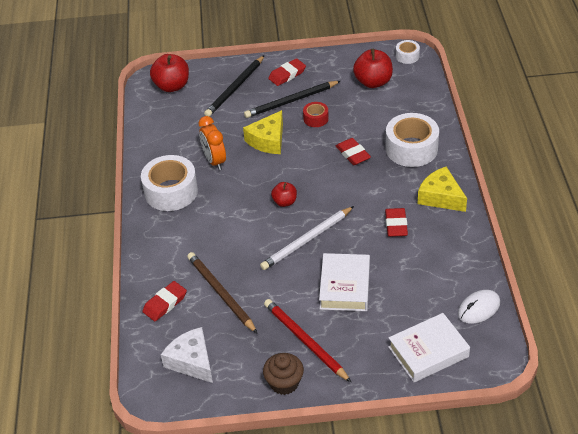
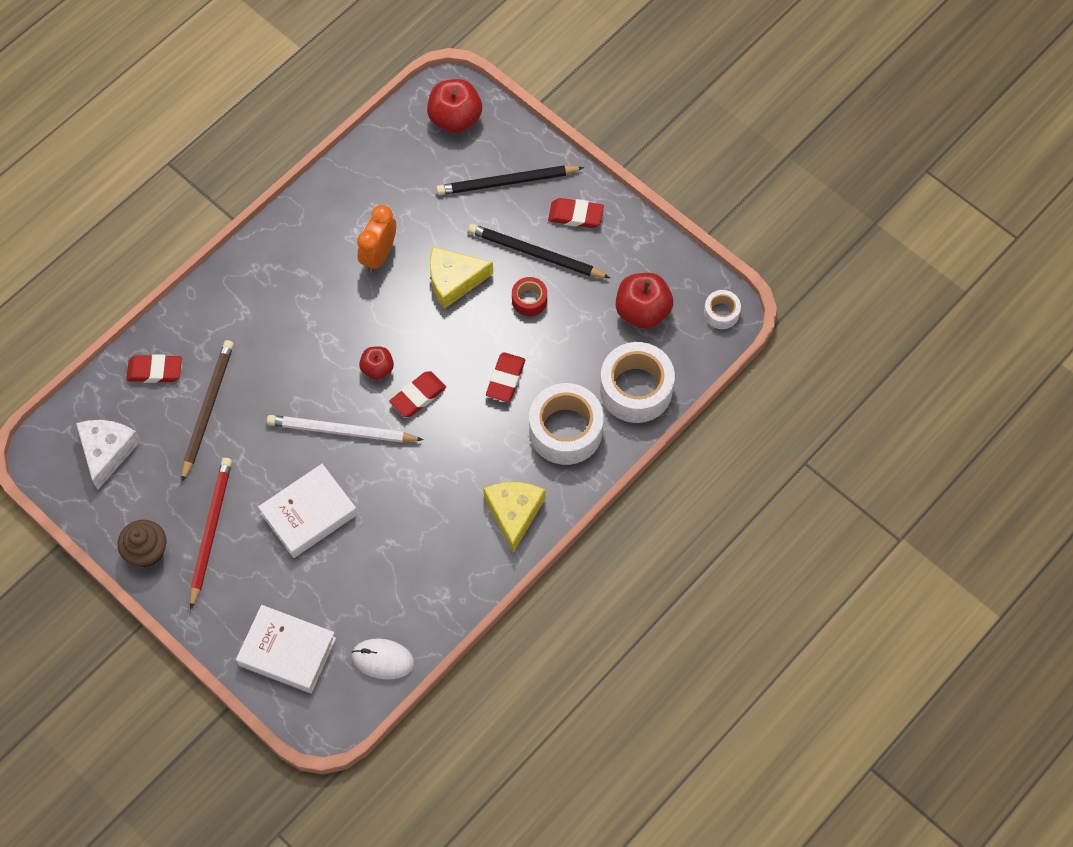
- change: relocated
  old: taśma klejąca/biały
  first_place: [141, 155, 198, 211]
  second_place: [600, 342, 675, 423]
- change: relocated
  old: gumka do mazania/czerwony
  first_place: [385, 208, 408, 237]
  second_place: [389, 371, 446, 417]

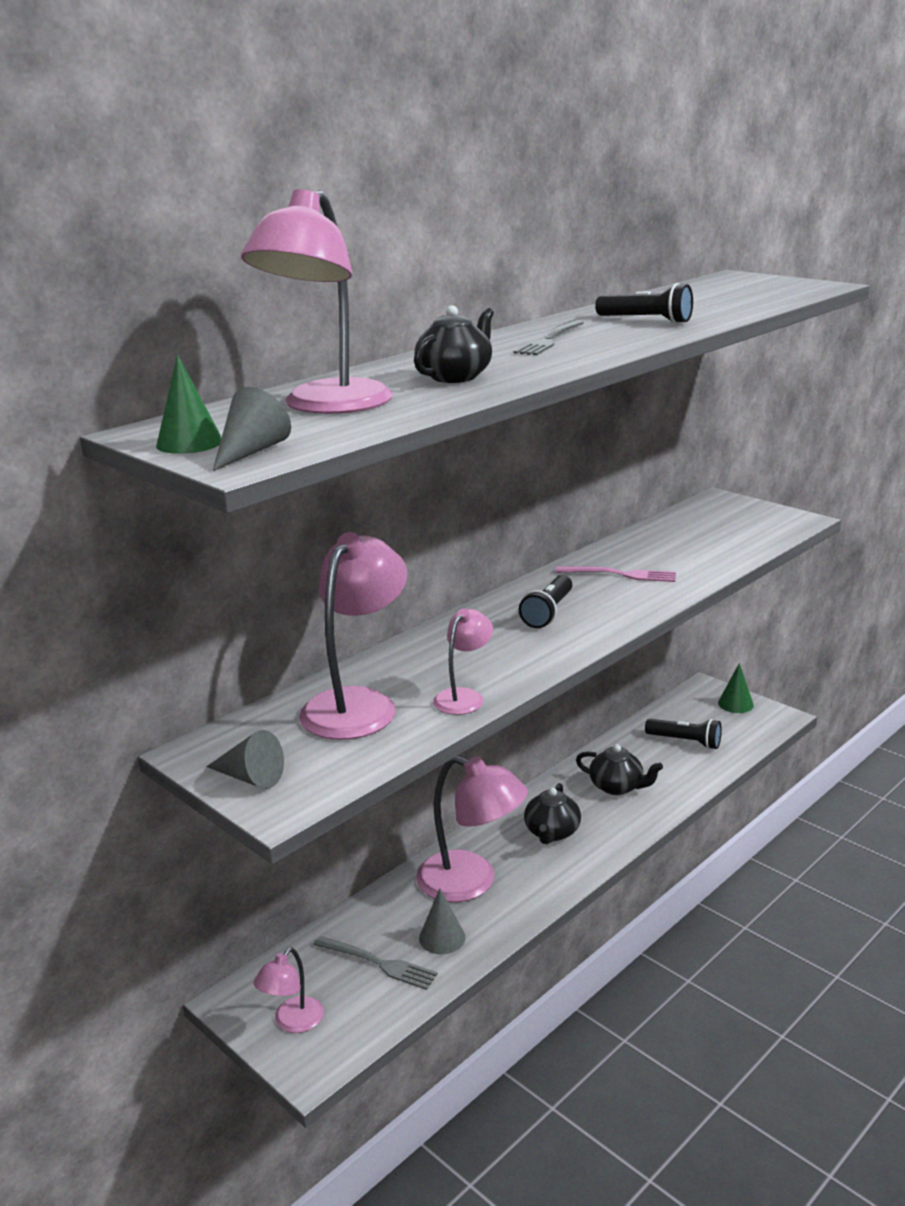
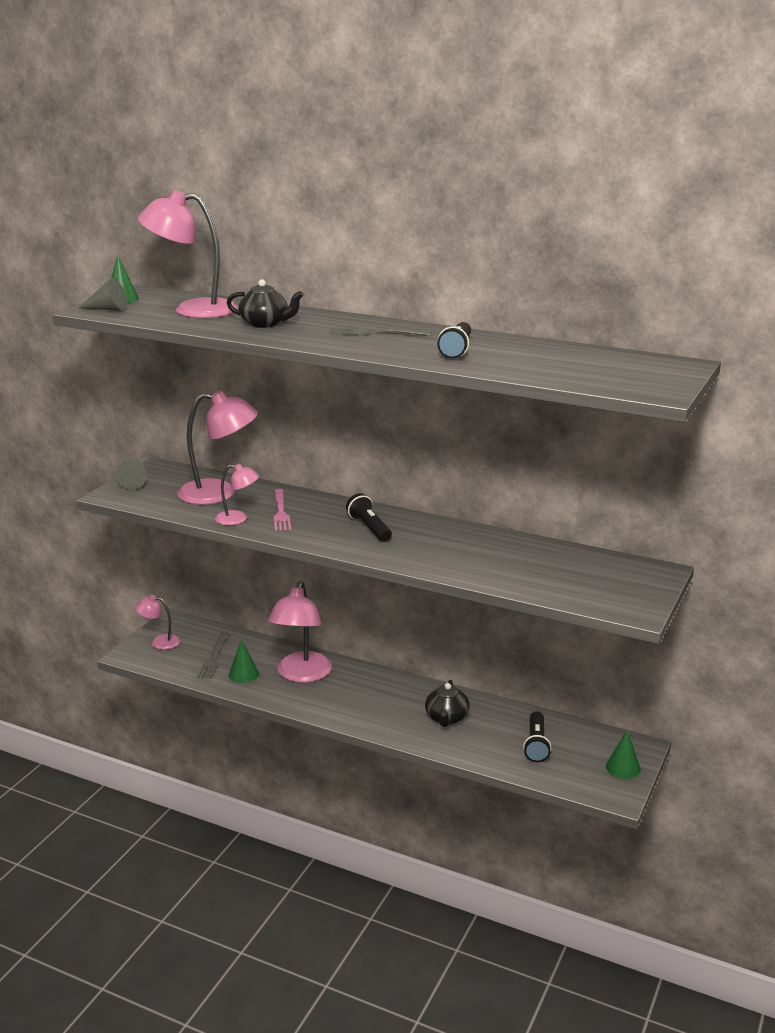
- change: relocated
  old: widelec/różowy
  first_place: [556, 566, 676, 582]
  second_place: [274, 489, 291, 531]
- change: spun
  old: latarka/czarny
  first_place: [519, 575, 572, 628]
  second_place: [346, 493, 392, 542]
  degrees: 60
- change: missing
  old: imbryk/czarny
  first_place: [524, 783, 581, 844]
- change: colour
  old: stożek/szary
  new: stożek/zielony
  first_place: [419, 888, 465, 954]
  second_place: [229, 639, 259, 683]

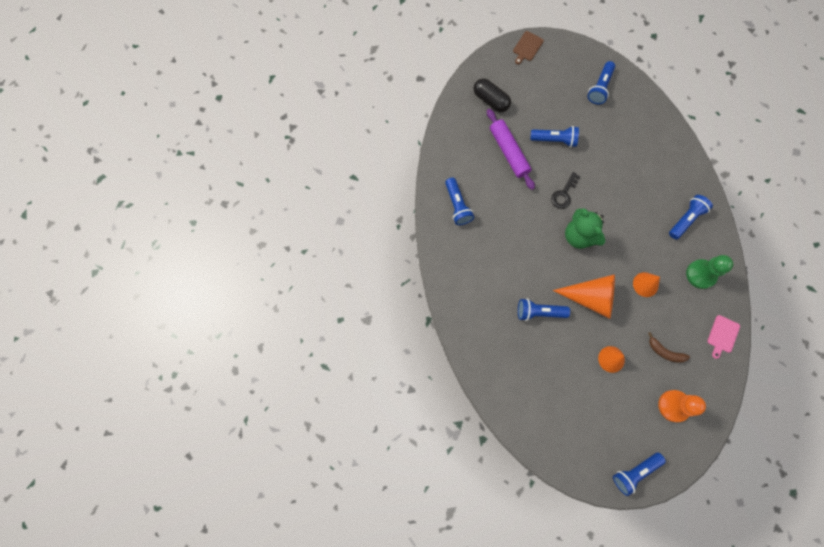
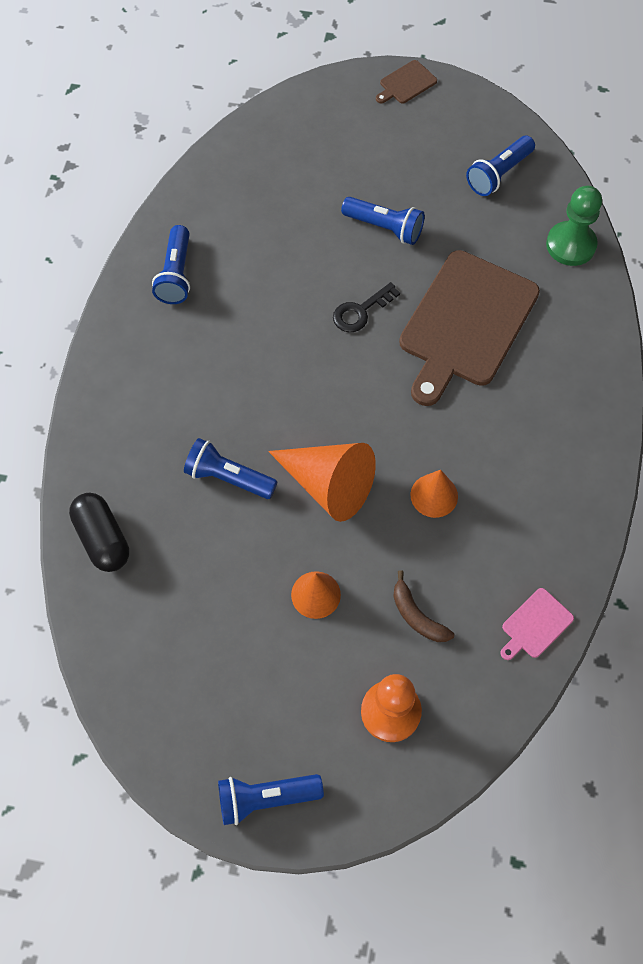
- change: relocated
  old: kapsułka/czarny
  first_place: [473, 78, 511, 112]
  second_place: [69, 493, 129, 572]
- change: missing
  old: wałek do ciasta/fioletowy
  first_place: [487, 109, 535, 190]
- change: missing
  old: latarka/niebieski
  first_place: [669, 195, 713, 239]
- change: missing
  old: miś/zielony
  first_place: [565, 208, 605, 249]
- change: relocated
  old: pionek/zielony
  first_place: [686, 255, 733, 289]
  second_place: [546, 186, 602, 266]
- change: appeared
  new: deska do krojenia/brązowy
  second_place: [399, 250, 540, 406]

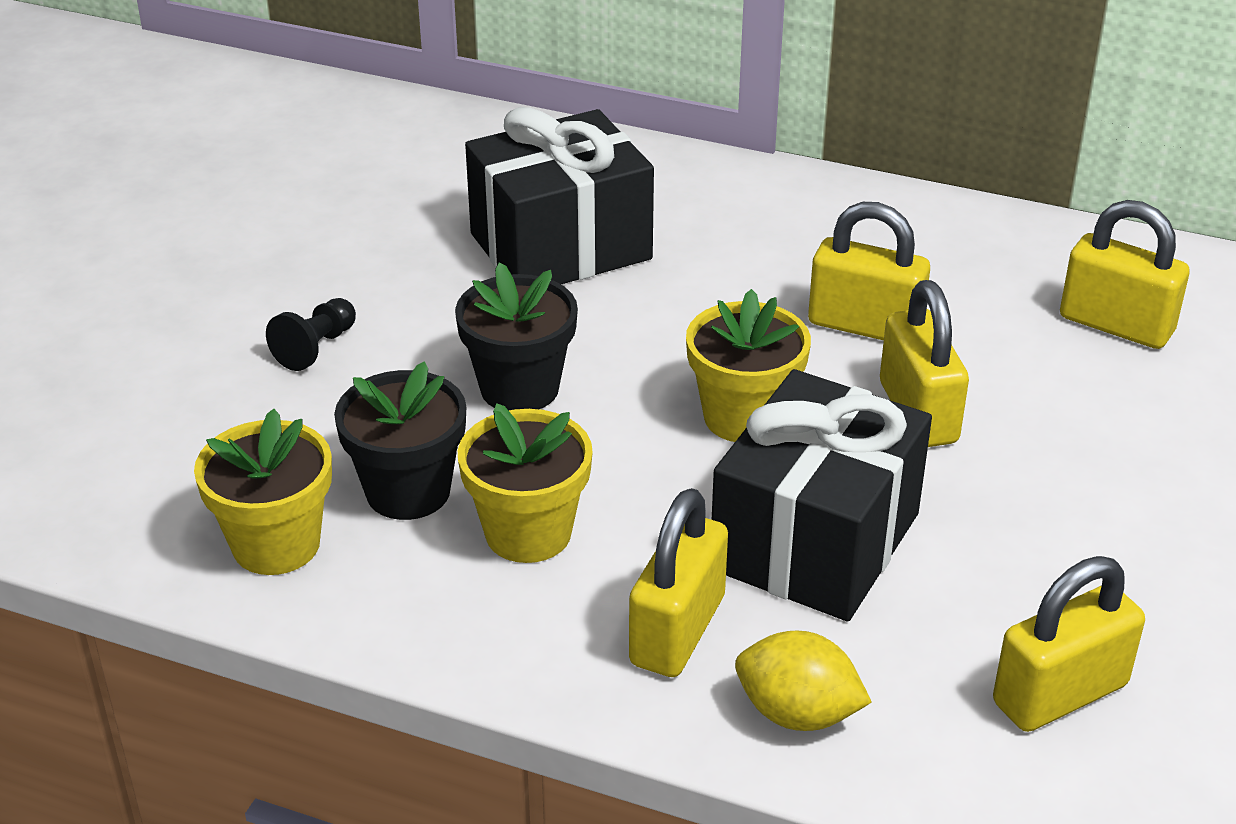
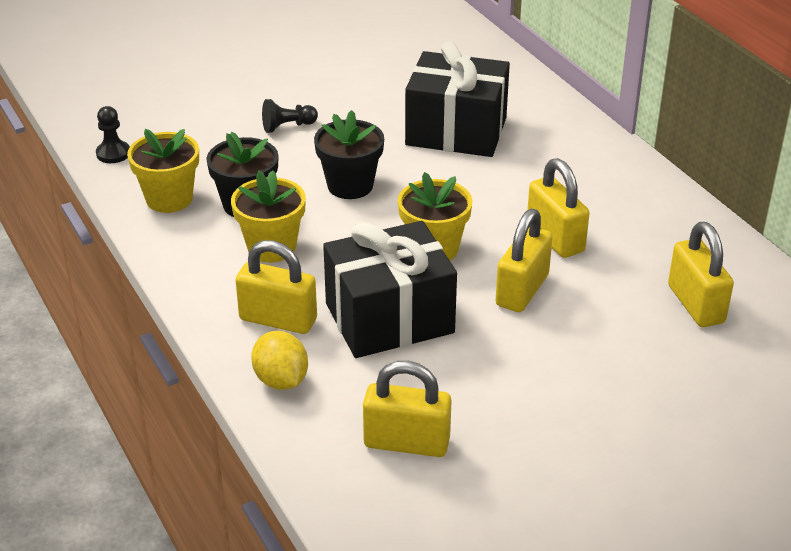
- change: spun
  old: kłódka/żółty
  first_place: [629, 488, 728, 677]
  second_place: [235, 240, 317, 334]
  degrees: 45
- change: appeared
  new: pionek/czarny
  second_place: [96, 106, 130, 163]

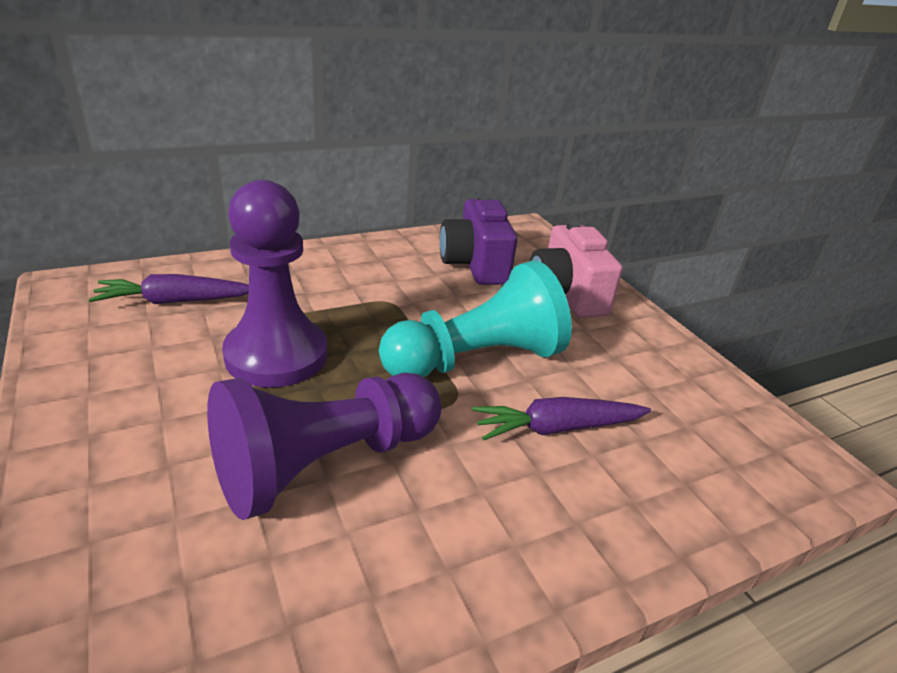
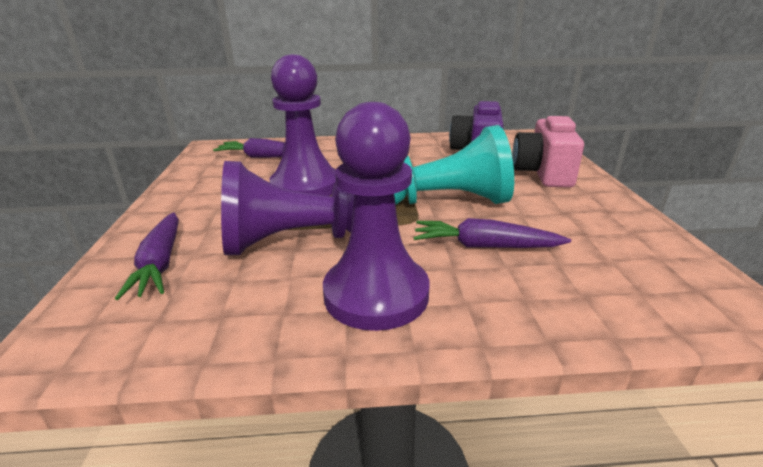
- change: appeared
  new: pionek/fioletowy
  second_place: [323, 102, 429, 331]
- change: appeared
  new: marchewka/fioletowy
  second_place: [115, 212, 179, 300]

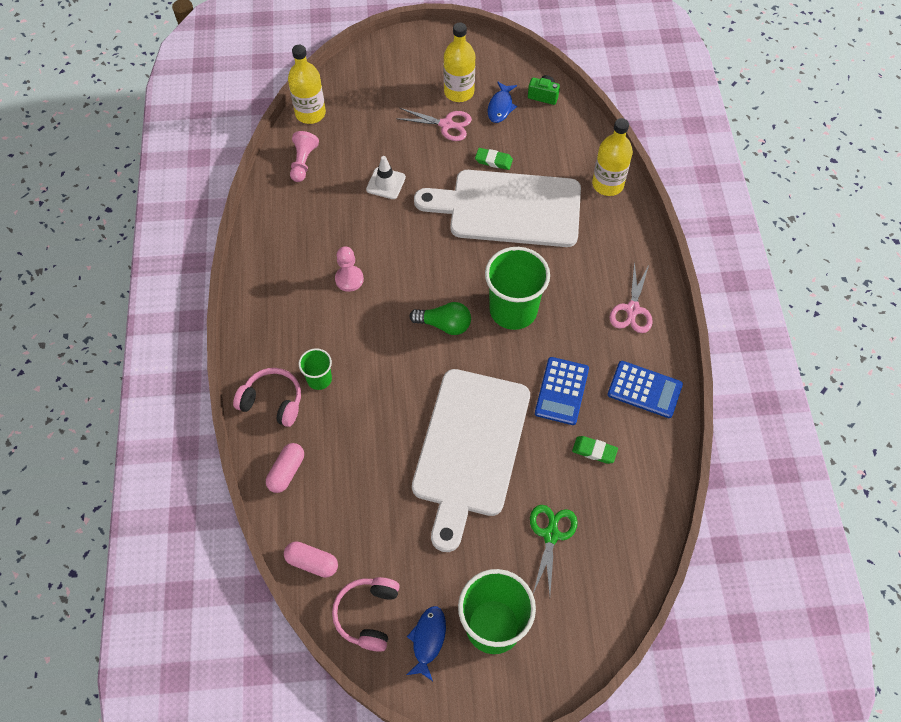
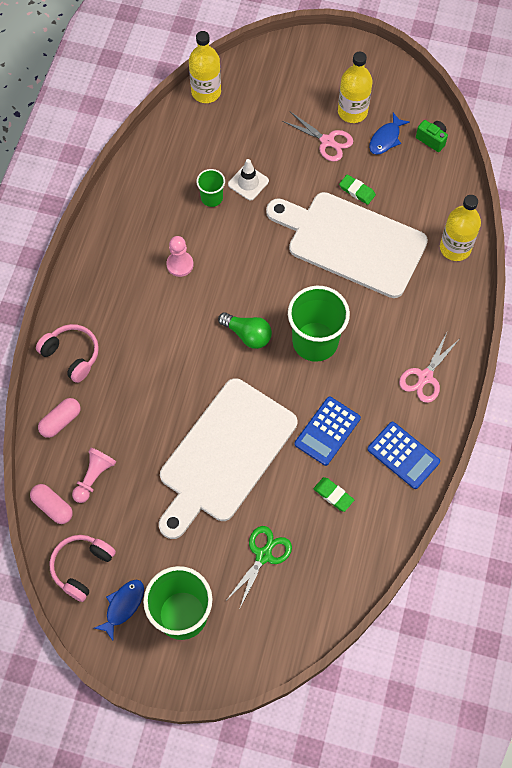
- change: relocated
  old: pionek/różowy
  first_place: [290, 131, 319, 182]
  second_place: [72, 448, 116, 503]
- change: relocated
  old: szklanka/zielony
  first_place: [298, 348, 332, 390]
  second_place: [196, 169, 225, 207]

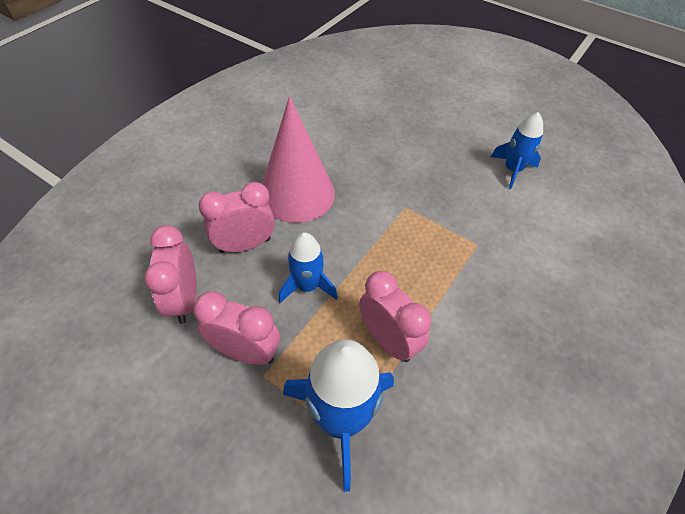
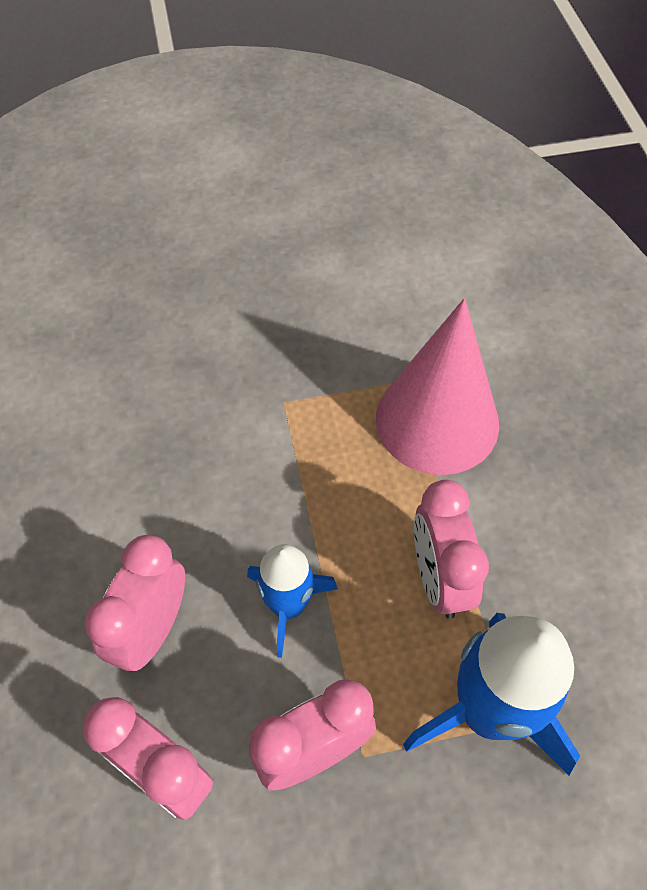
- change: relocated
  old: stożek/różowy
  first_place: [262, 96, 335, 223]
  second_place: [376, 298, 499, 475]
- change: missing
  old: rakieta/niebieski
  first_place: [491, 112, 543, 189]
- change: spun
  old: budzik/różowy
  first_place: [359, 271, 431, 362]
  second_place: [414, 480, 489, 619]
  degrees: -105

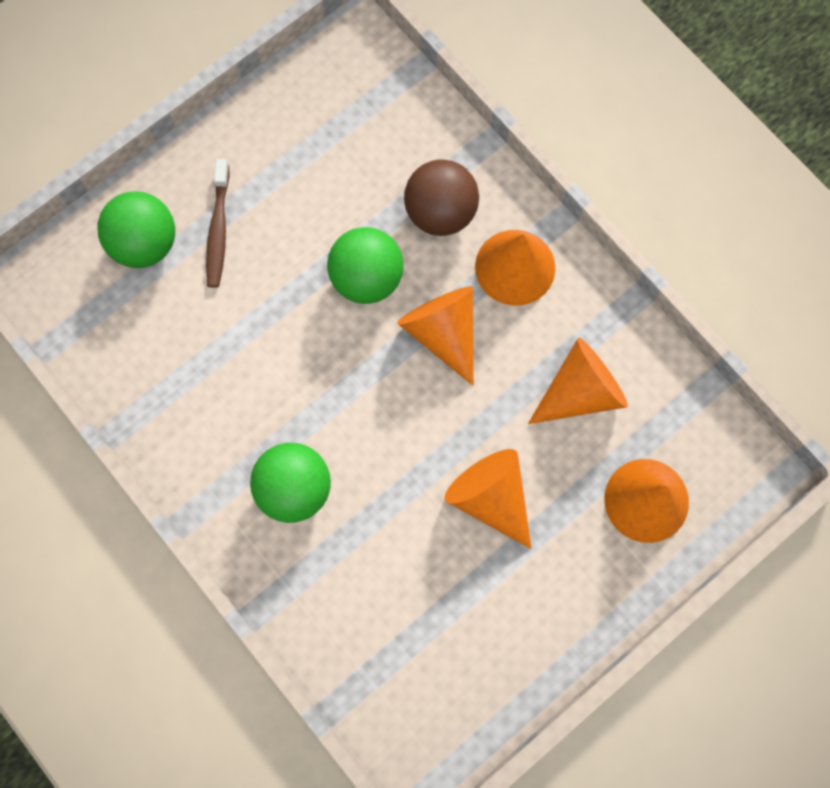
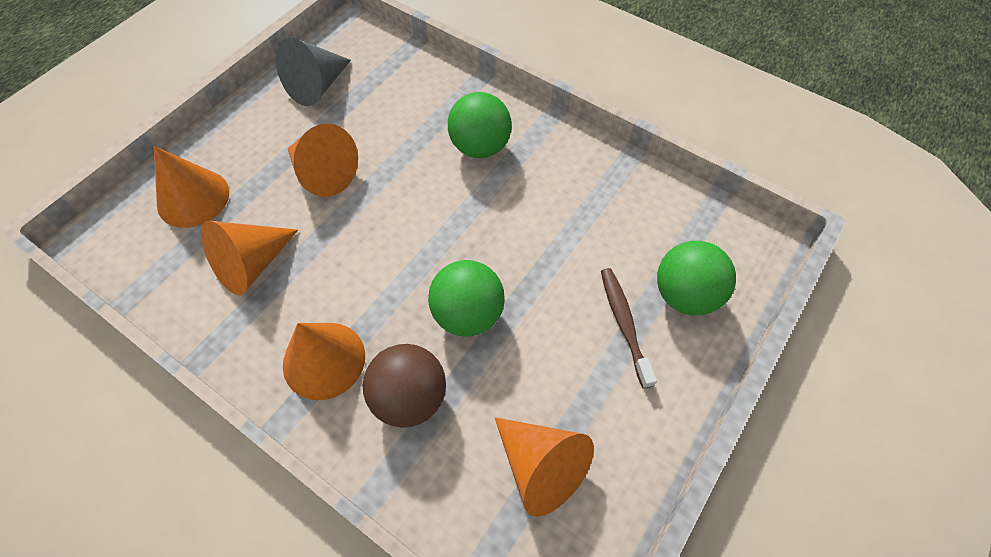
- change: relocated
  old: stożek/pomarańczowy
  first_place: [397, 286, 474, 386]
  second_place: [495, 417, 594, 517]
- change: appeared
  new: stożek/szary
  second_place: [276, 37, 351, 106]

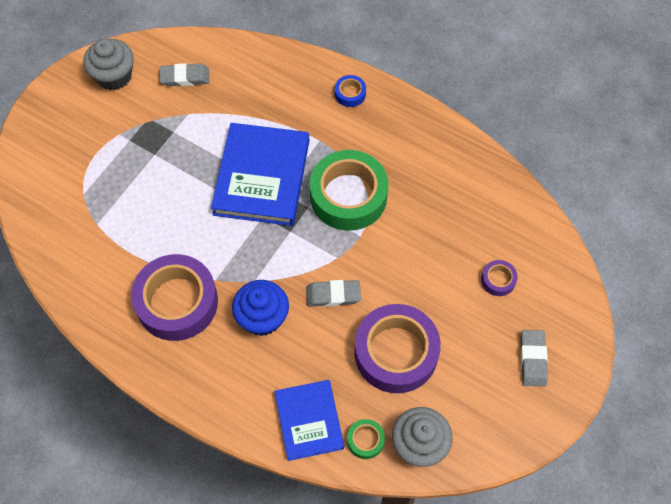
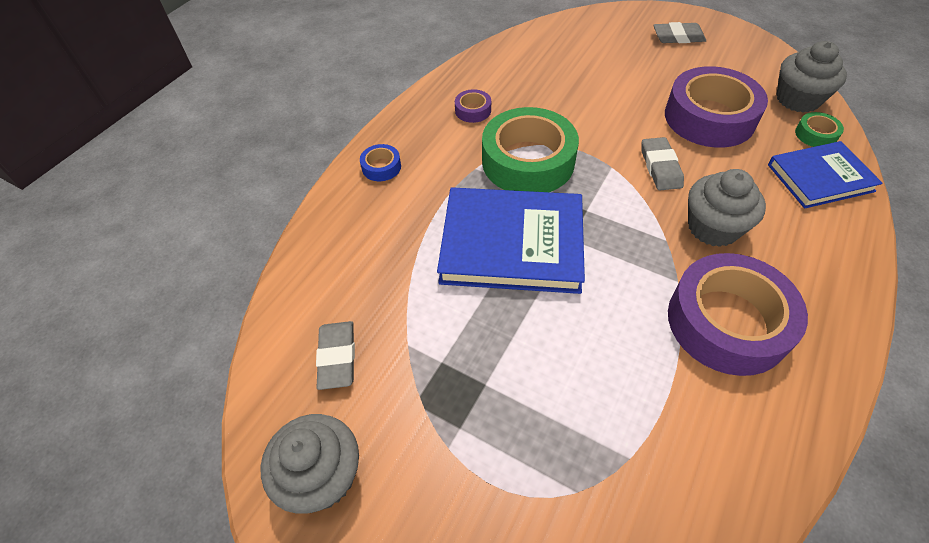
- change: relocated
  old: taśma klejąca/fioletowy
  first_place: [481, 260, 518, 296]
  second_place: [455, 89, 491, 123]
- change: colour
  old: muffinka/niebieski
  new: muffinka/szary
  first_place: [232, 280, 289, 336]
  second_place: [688, 169, 766, 247]

